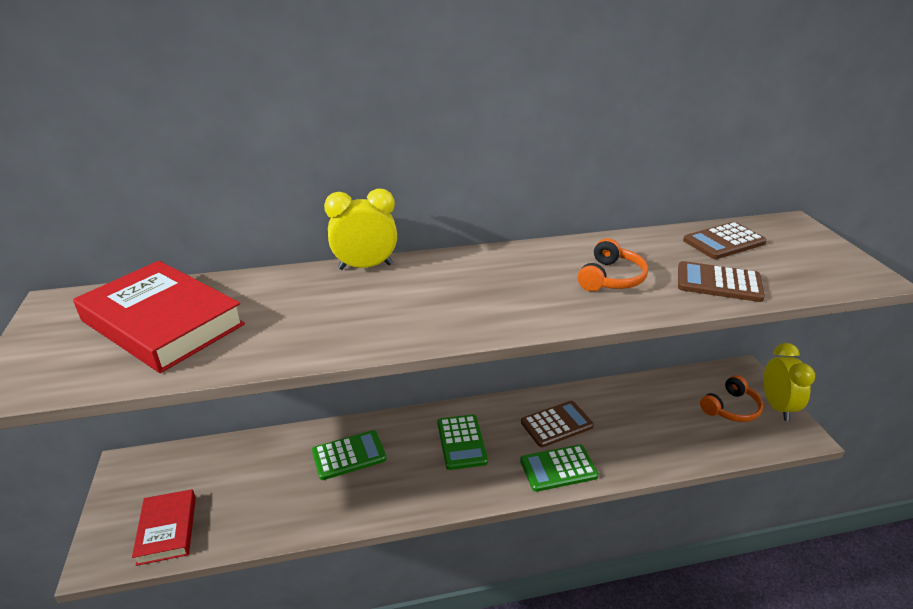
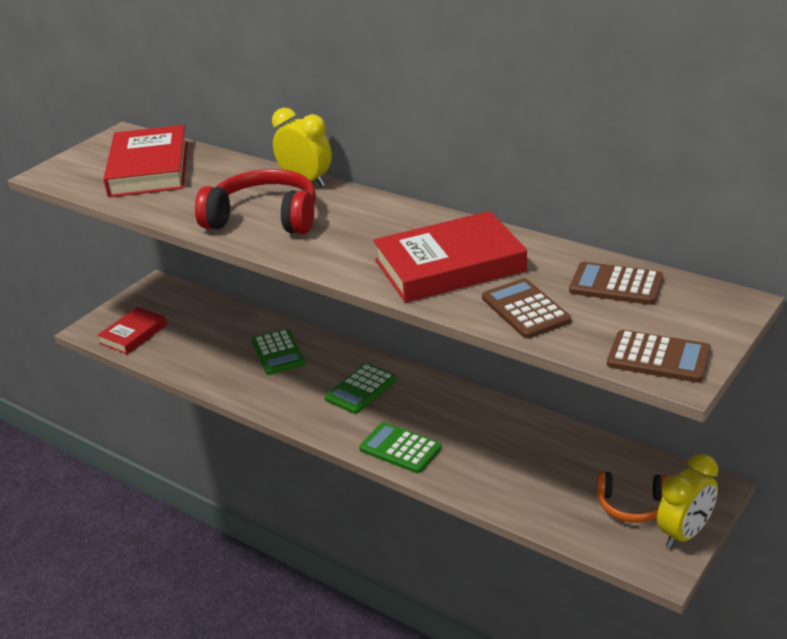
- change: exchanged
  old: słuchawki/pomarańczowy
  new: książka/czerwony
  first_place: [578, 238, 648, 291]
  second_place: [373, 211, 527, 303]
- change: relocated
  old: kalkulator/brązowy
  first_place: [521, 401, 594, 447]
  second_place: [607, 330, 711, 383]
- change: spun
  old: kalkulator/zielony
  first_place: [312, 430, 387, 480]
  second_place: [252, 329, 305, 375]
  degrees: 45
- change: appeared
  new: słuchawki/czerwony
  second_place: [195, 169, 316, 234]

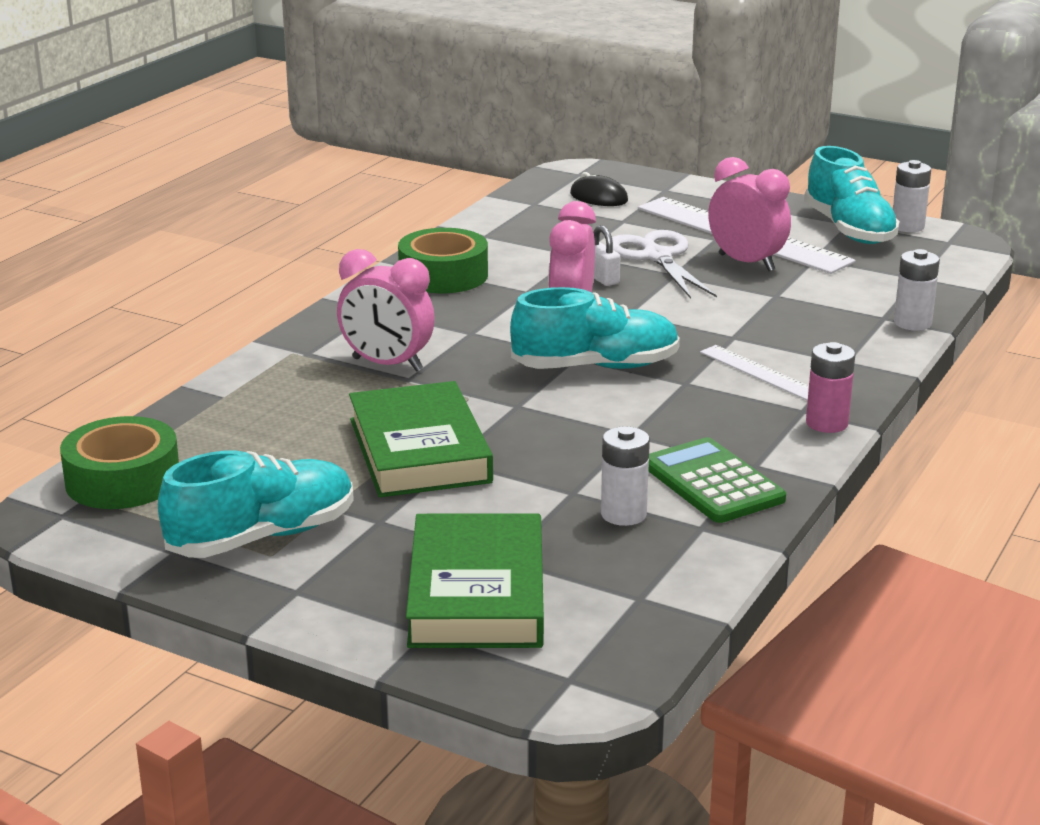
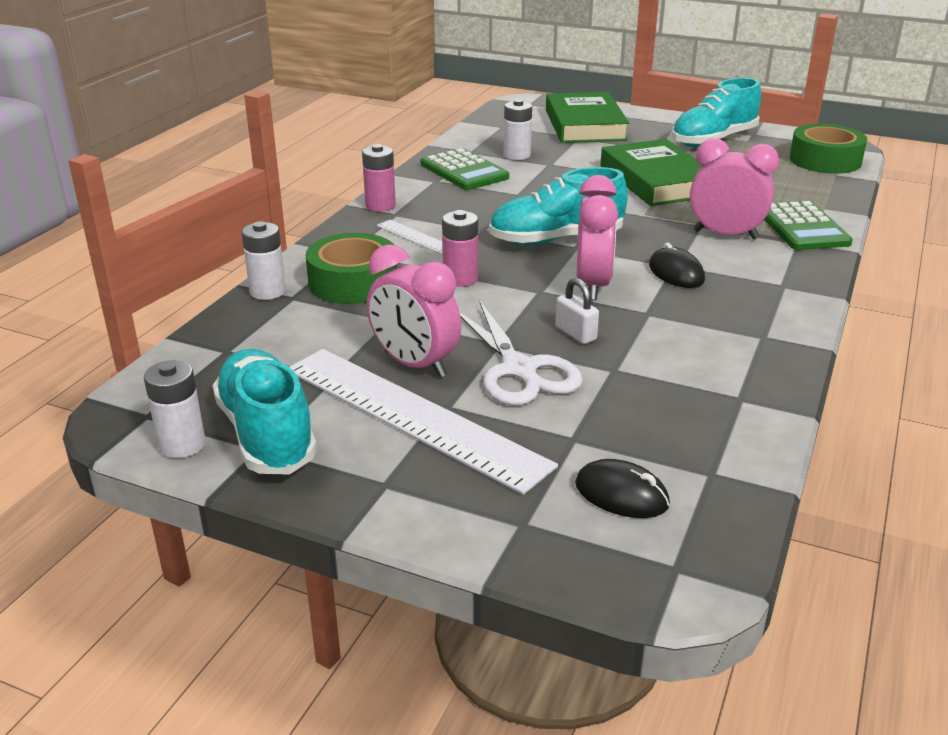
- change: relocated
  old: taśma klejąca/zielony
  first_place: [398, 228, 488, 293]
  second_place: [306, 233, 397, 304]
- change: appeared
  new: kalkulator/zielony
  second_place: [764, 201, 853, 250]
- change: appeared
  new: bateria/różowy
  second_place: [442, 210, 478, 287]
- change: appeared
  new: myszka/czarny
  second_place: [649, 243, 705, 288]

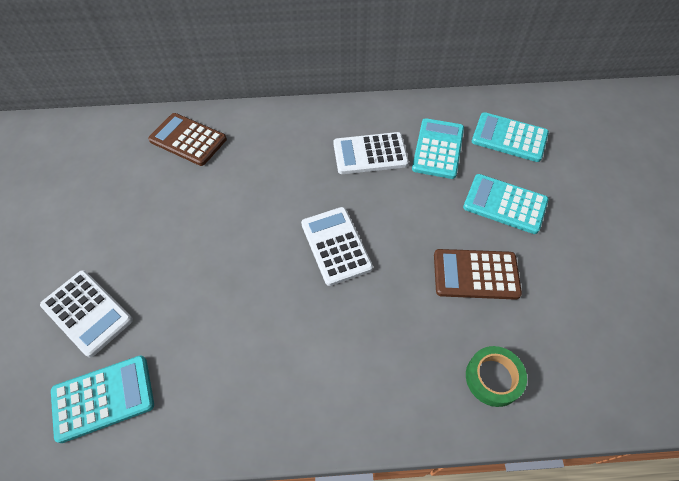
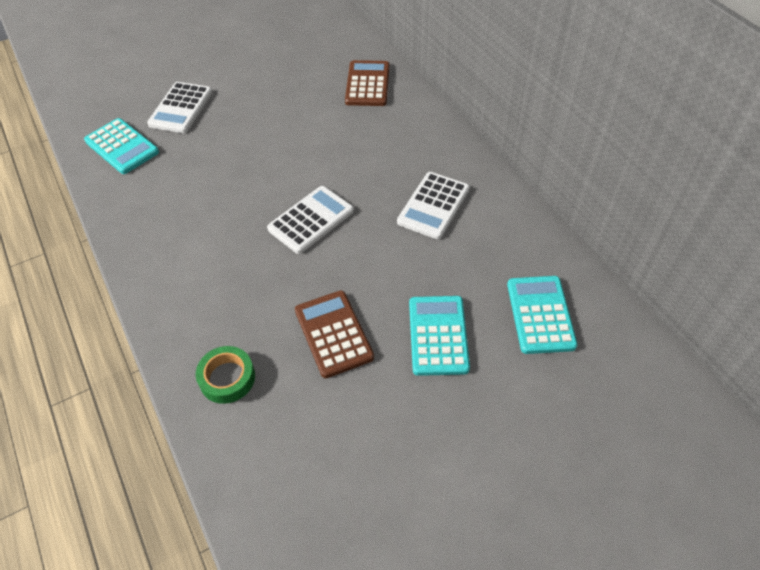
- change: missing
  old: kalkulator/turkusowy
  first_place: [412, 118, 464, 179]
- change: spun
  old: kalkulator/biały
  first_place: [334, 132, 409, 174]
  second_place: [397, 172, 470, 239]
  degrees: -120

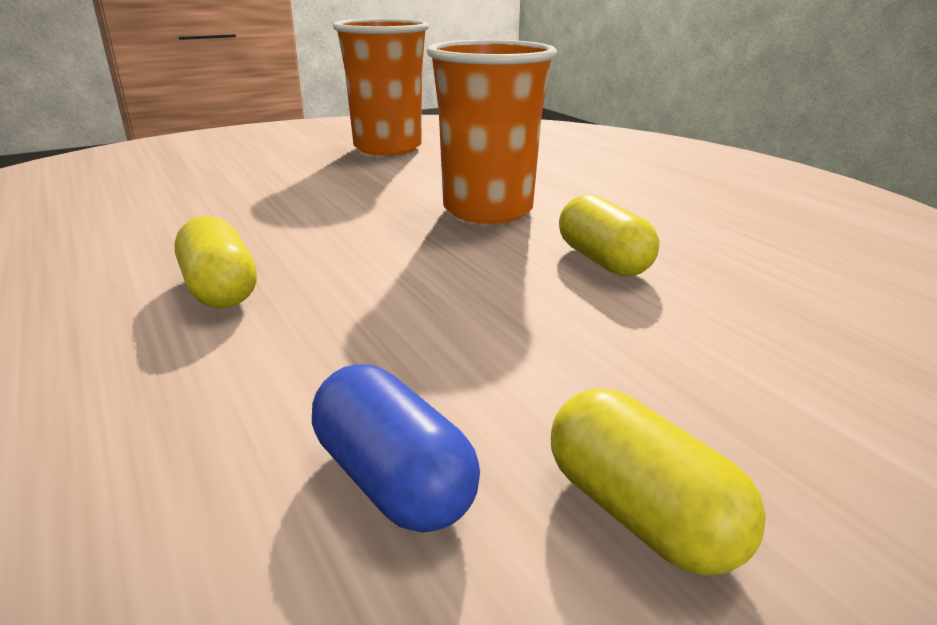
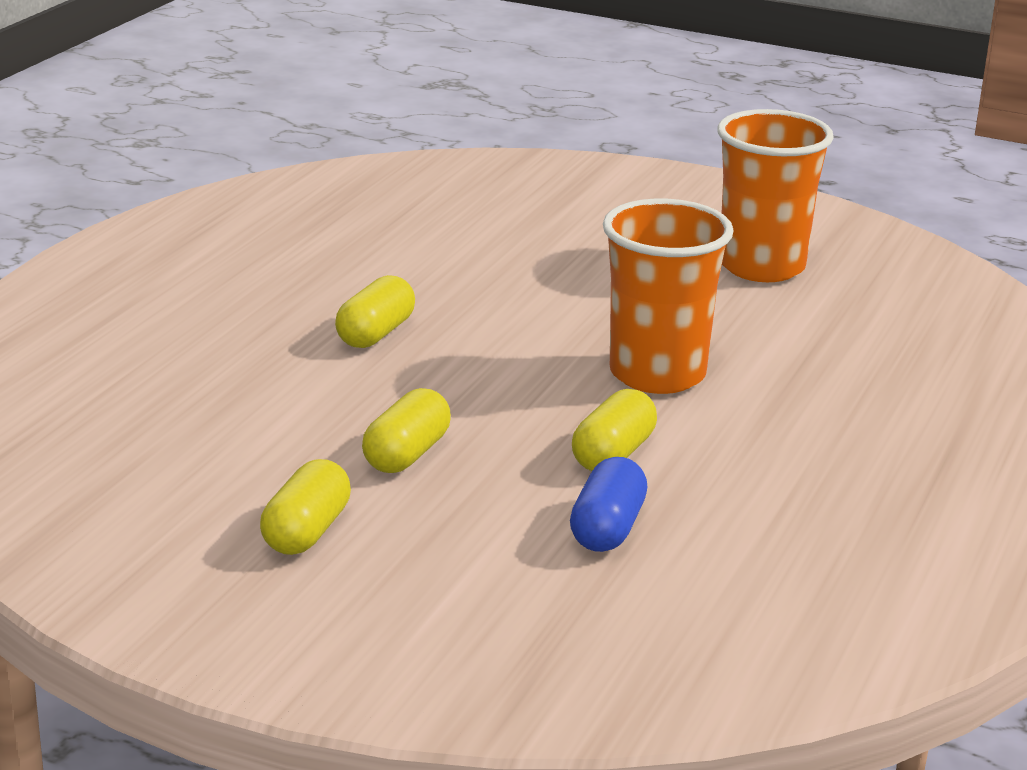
- change: relocated
  old: kapsułka/niebieski
  first_place: [312, 364, 480, 533]
  second_place: [570, 457, 648, 552]
- change: appeared
  new: kapsułka/żółty
  second_place: [362, 388, 451, 473]

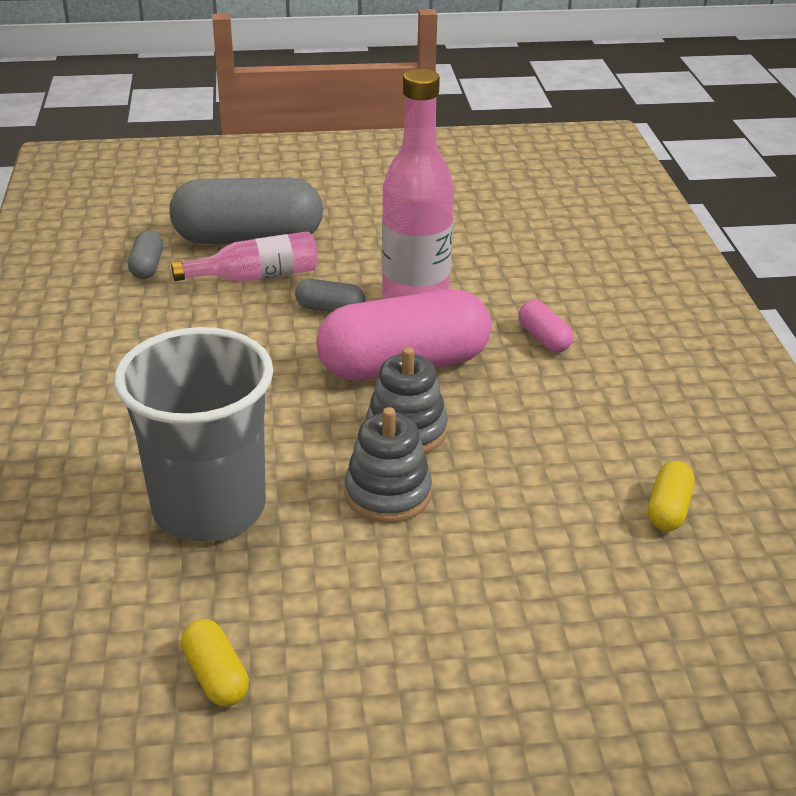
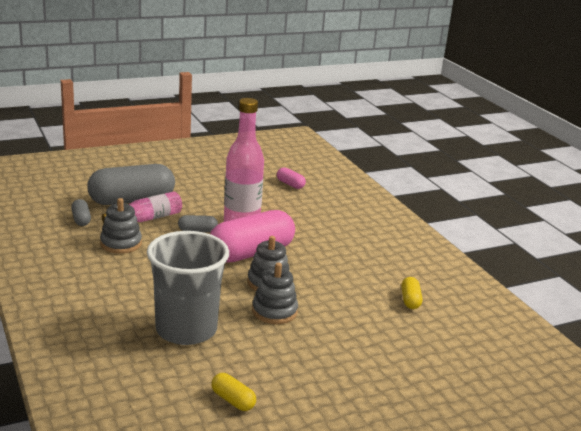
- change: relocated
  old: kapsułka/różowy
  first_place: [519, 300, 573, 353]
  second_place: [277, 167, 306, 189]
- change: appeared
  new: zabawka nakładanka/szary
  second_place: [100, 198, 142, 254]

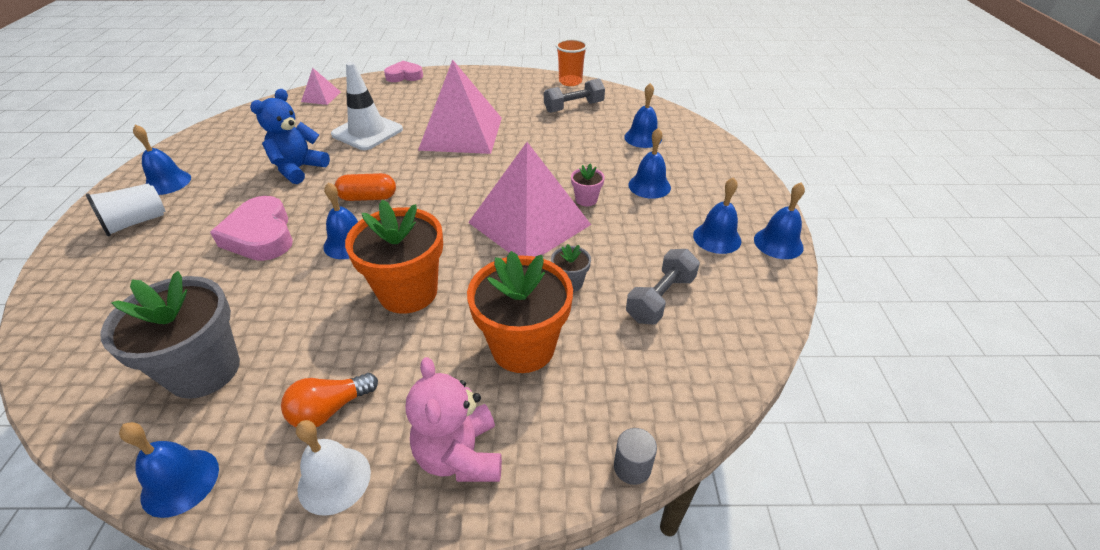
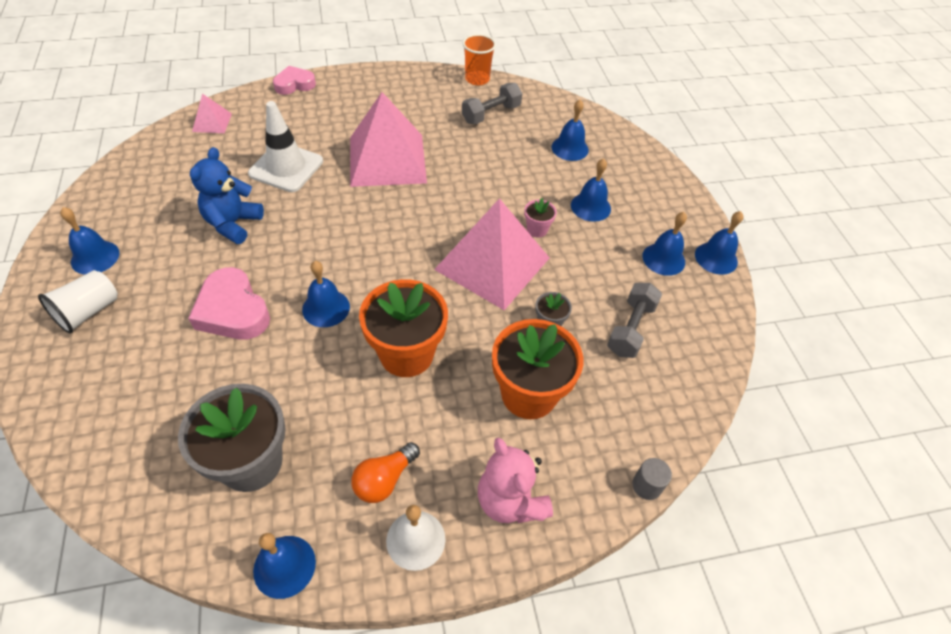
- change: missing
  old: kapsułka/pomarańczowy
  first_place: [335, 173, 396, 201]

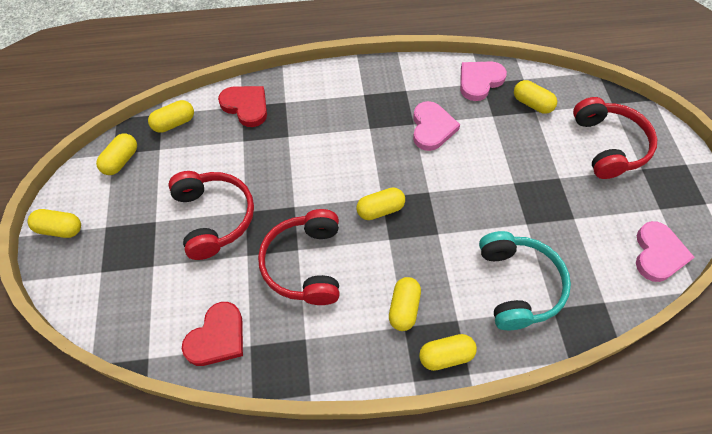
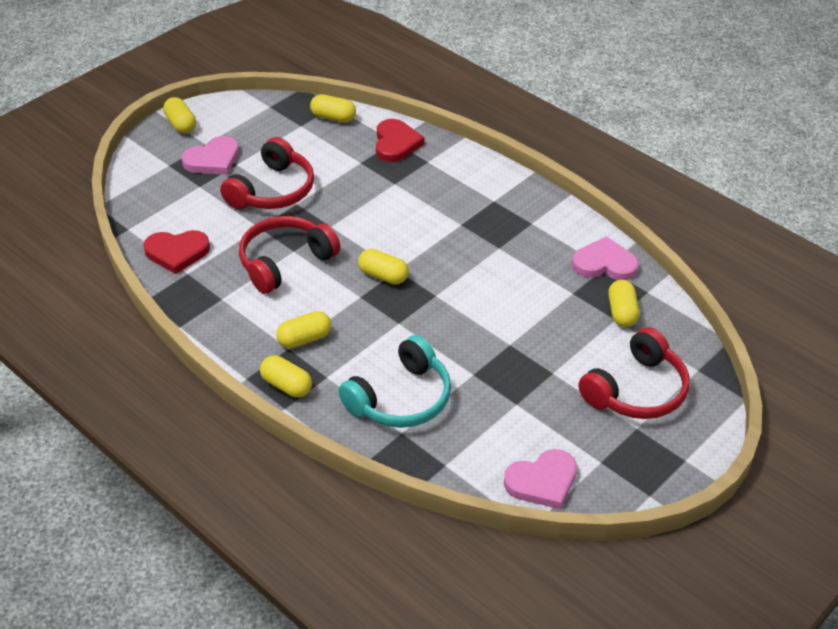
- change: relocated
  old: serce/różowy
  first_place: [413, 101, 460, 151]
  second_place: [182, 136, 239, 175]
- change: missing
  old: kapsułka/żółty
  first_place: [96, 134, 137, 175]

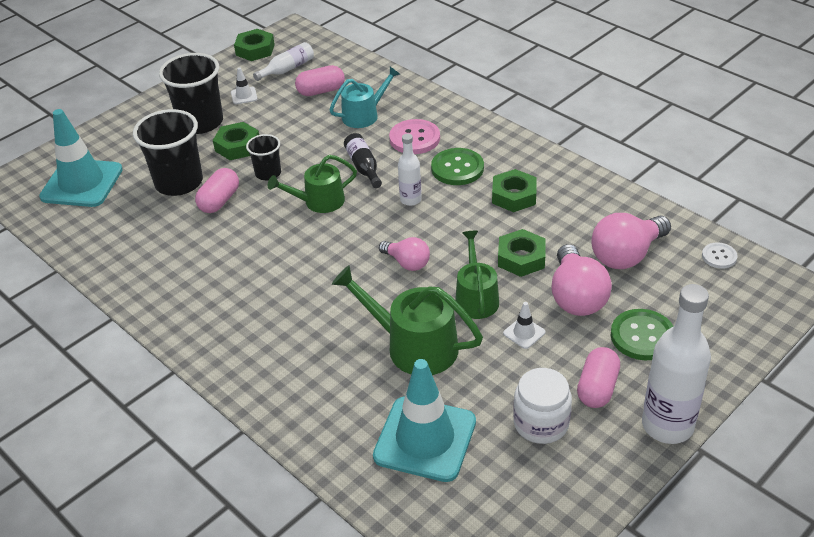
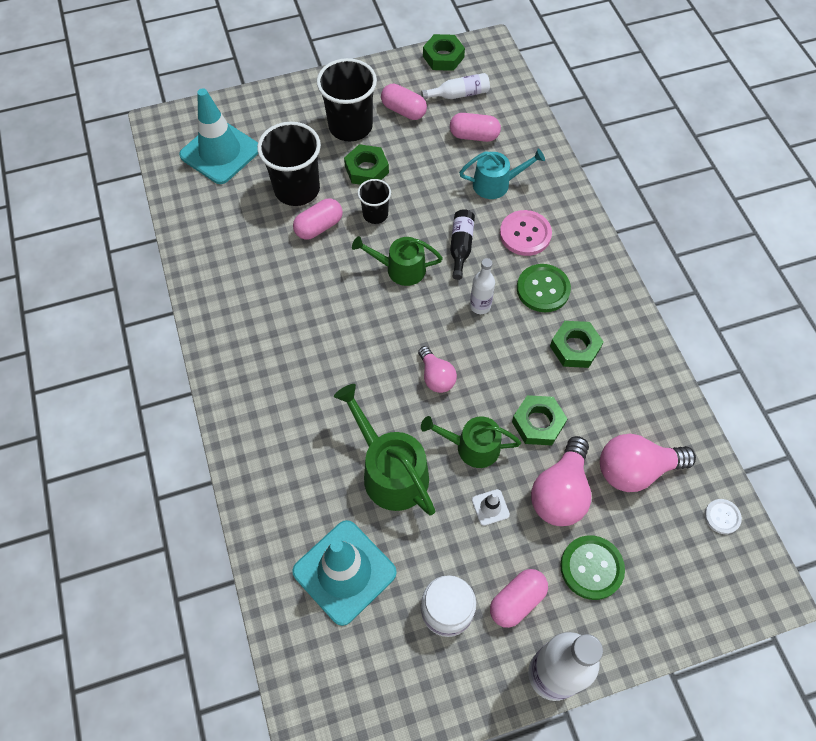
- change: exchanged
  old: pachołek/biały
  new: kapsułka/różowy
  first_place: [231, 68, 258, 104]
  second_place: [381, 84, 427, 120]
- change: spun
  old: konewka/zielony
  first_place: [455, 231, 499, 319]
  second_place: [421, 416, 521, 468]
  degrees: -105

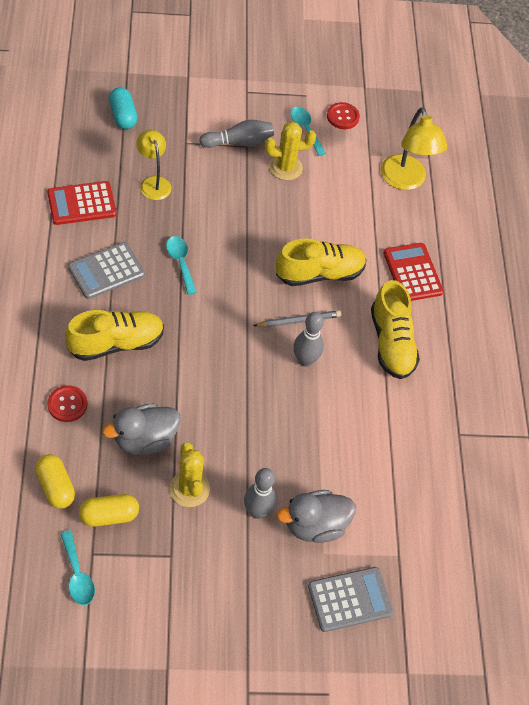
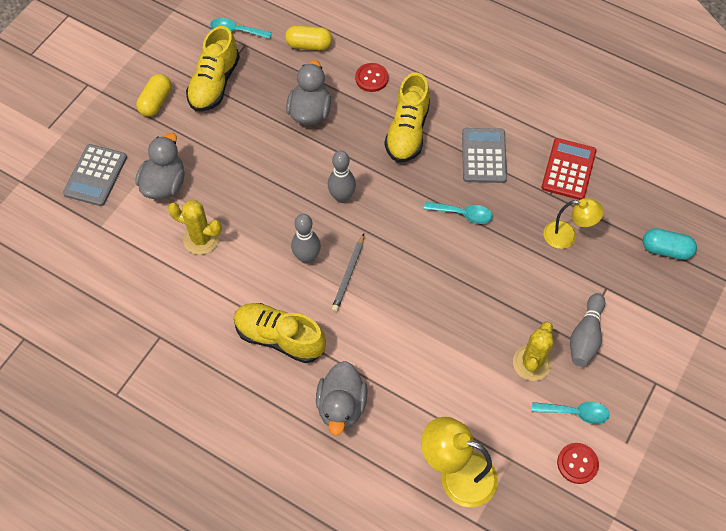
- change: relocated
  old: but/żółty
  first_place: [276, 238, 367, 286]
  second_place: [186, 26, 240, 111]
- change: exchanged
  old: kalkulator/czerwony
  new: kaczka/szary
  first_place: [383, 243, 443, 301]
  second_place: [316, 361, 367, 436]
- change: relocated
  old: kaktus/żółty
  first_place: [169, 442, 210, 507]
  second_place: [168, 200, 222, 255]
- change: relocated
  old: kręgiel/szary
  first_place: [244, 468, 277, 519]
  second_place: [328, 151, 356, 203]
- change: relocated
  old: kapsułka/żółty
  first_place: [79, 494, 139, 527]
  second_place: [136, 74, 171, 117]

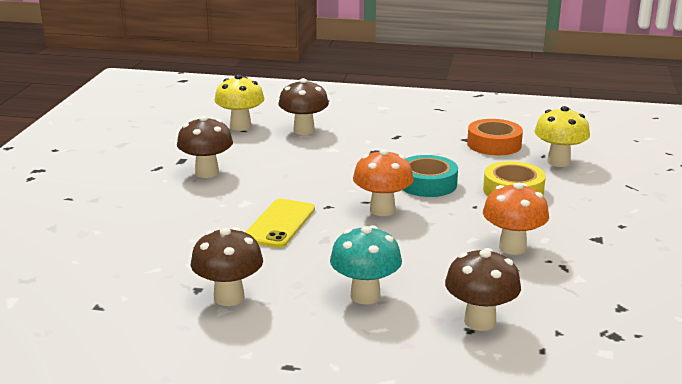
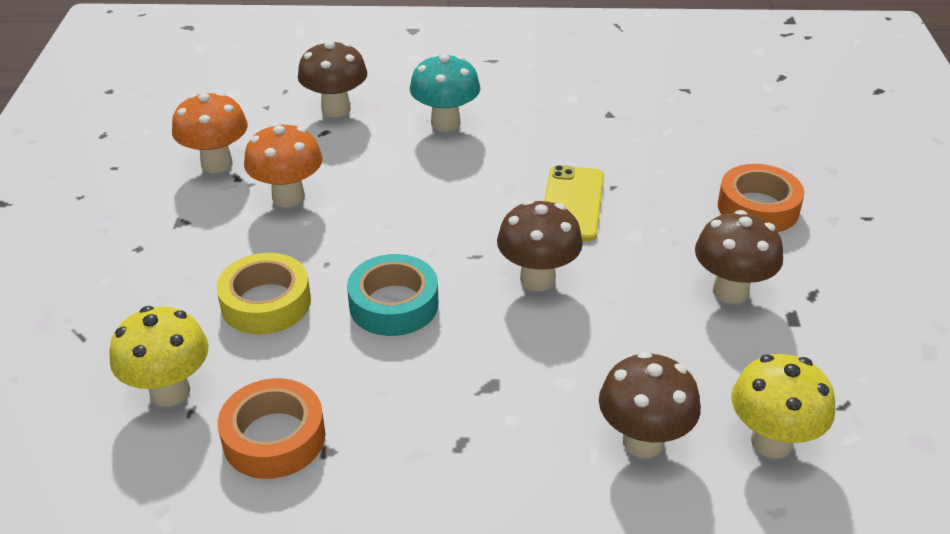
- change: relocated
  old: grzyb/pomarańczowy
  first_place: [353, 149, 414, 216]
  second_place: [172, 92, 248, 173]
- change: relocated
  old: grzyb/brązowy
  first_place: [191, 227, 263, 306]
  second_place: [497, 200, 583, 291]
- change: appeared
  new: taśma klejąca/pomarańczowy
  second_place: [718, 164, 805, 232]

